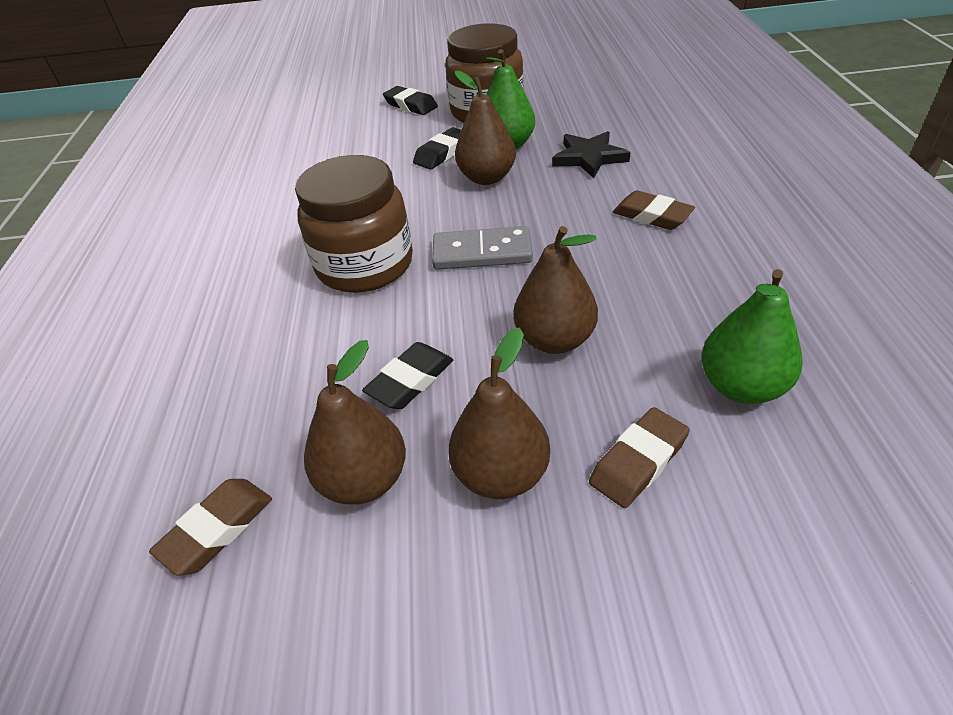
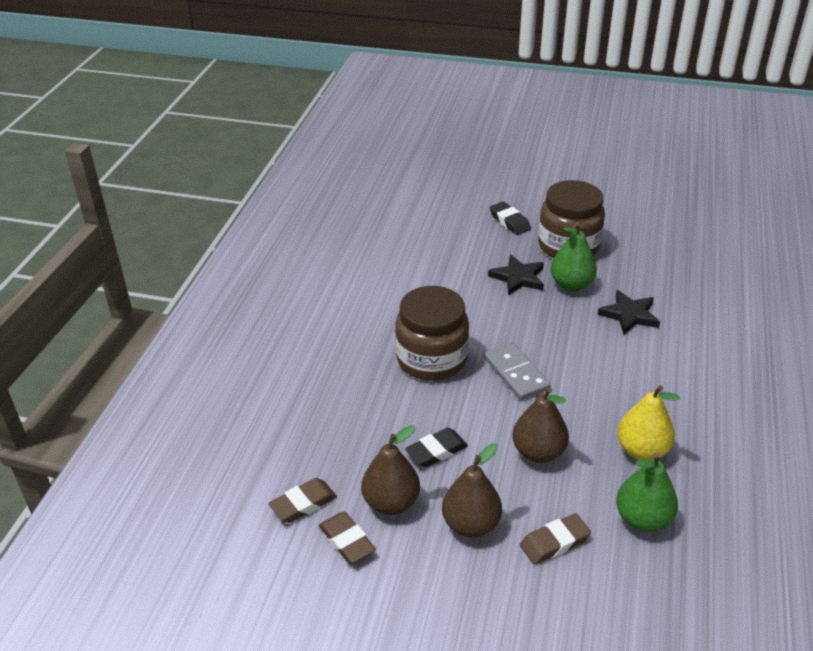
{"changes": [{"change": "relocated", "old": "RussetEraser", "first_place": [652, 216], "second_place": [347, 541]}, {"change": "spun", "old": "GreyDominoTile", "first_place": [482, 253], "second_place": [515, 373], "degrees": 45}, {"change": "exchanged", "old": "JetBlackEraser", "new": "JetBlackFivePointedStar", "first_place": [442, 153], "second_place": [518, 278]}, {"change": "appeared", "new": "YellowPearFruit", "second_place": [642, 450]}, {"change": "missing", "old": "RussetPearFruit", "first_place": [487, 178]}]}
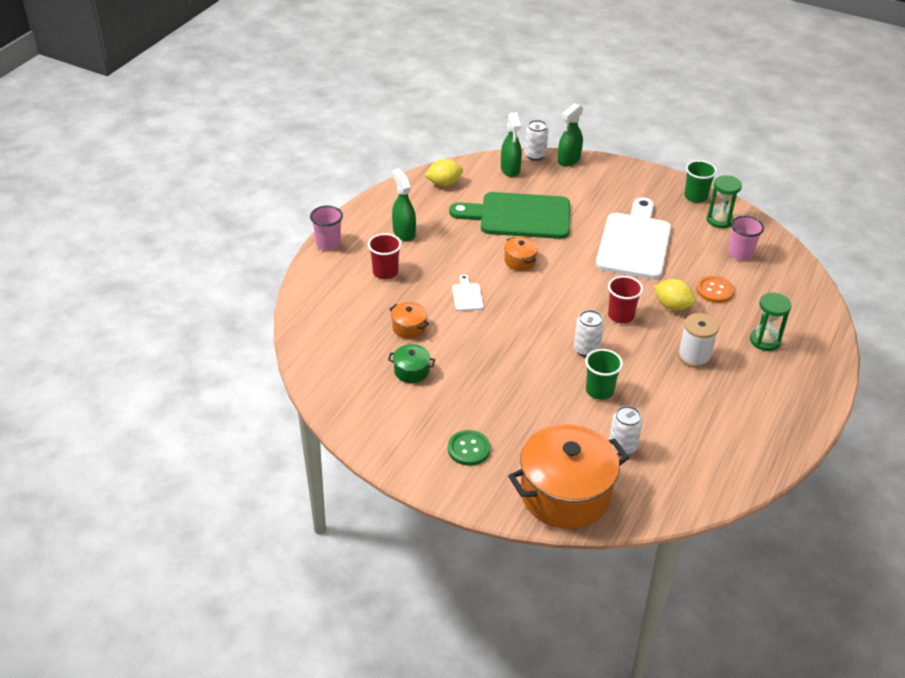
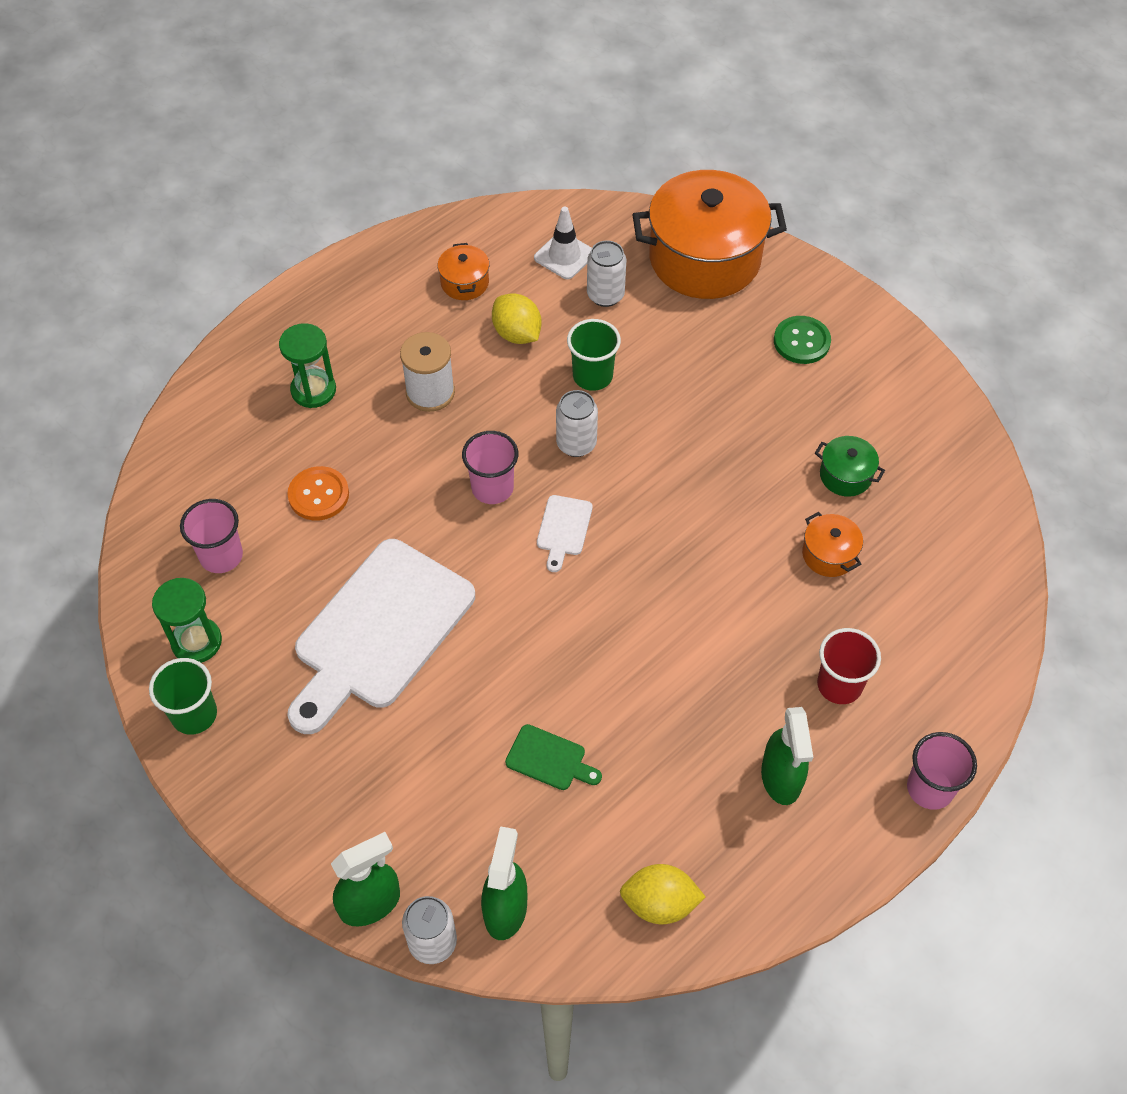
{"changes": [{"change": "relocated", "old": "OrangeColouredStockpot", "first_place": [520, 261], "second_place": [464, 283]}, {"change": "colour", "old": "RedCup", "new": "PinkCup", "first_place": [621, 316], "second_place": [492, 488]}, {"change": "relocated", "old": "YellowCitrusFruit", "first_place": [672, 306], "second_place": [517, 334]}, {"change": "size", "old": "EmeraldCuttingBoard", "first_place": [519, 216], "second_place": [549, 759], "factor": 0.41}, {"change": "appeared", "new": "WhiteSafetyCone", "second_place": [564, 256]}, {"change": "relocated", "old": "WhiteCuttingBoard", "first_place": [467, 295], "second_place": [563, 529]}]}
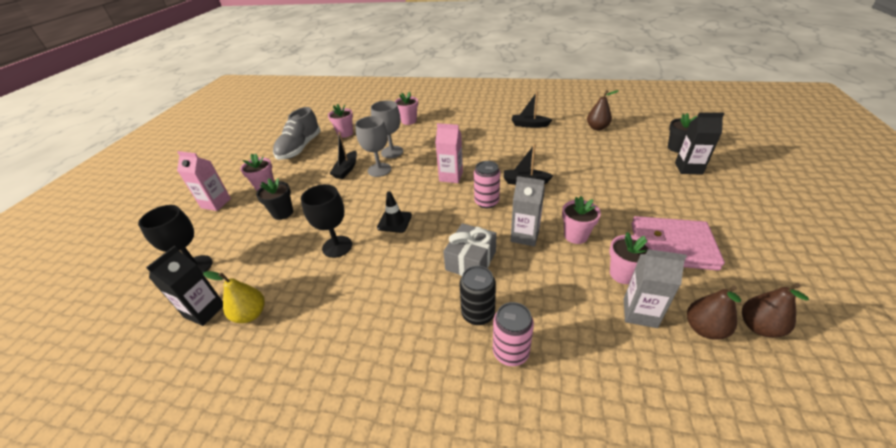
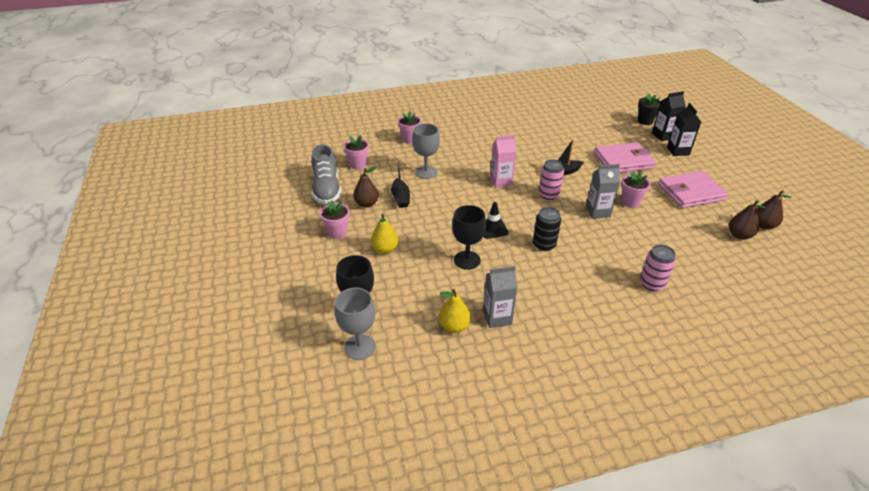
{"changes": [{"change": "relocated", "old": "GreyWineGlass", "first_place": [379, 170], "second_place": [360, 347]}, {"change": "relocated", "old": "RussetPearFruit", "first_place": [597, 128], "second_place": [366, 204]}, {"change": "exchanged", "old": "JetBlackPlantPot", "new": "YellowPearFruit", "first_place": [282, 213], "second_place": [385, 249]}, {"change": "relocated", "old": "GreyCarton", "first_place": [640, 313], "second_place": [497, 317]}, {"change": "relocated", "old": "JetBlackTin", "first_place": [478, 314], "second_place": [544, 245]}, {"change": "appeared", "new": "PinkWallet", "second_place": [623, 161]}, {"change": "relocated", "old": "JetBlackCarton", "first_place": [204, 311], "second_place": [678, 151]}, {"change": "missing", "old": "PinkCarton", "first_place": [216, 203]}, {"change": "missing", "old": "GreyPresent", "first_place": [471, 260]}, {"change": "missing", "old": "JetBlackBoat", "first_place": [529, 125]}, {"change": "missing", "old": "PinkPlantPot", "first_place": [623, 274]}]}
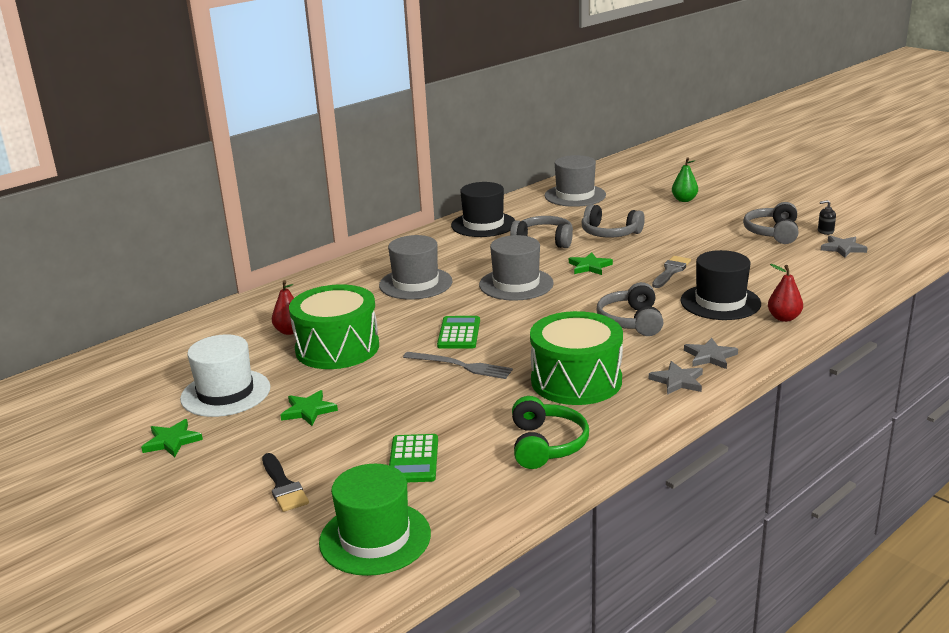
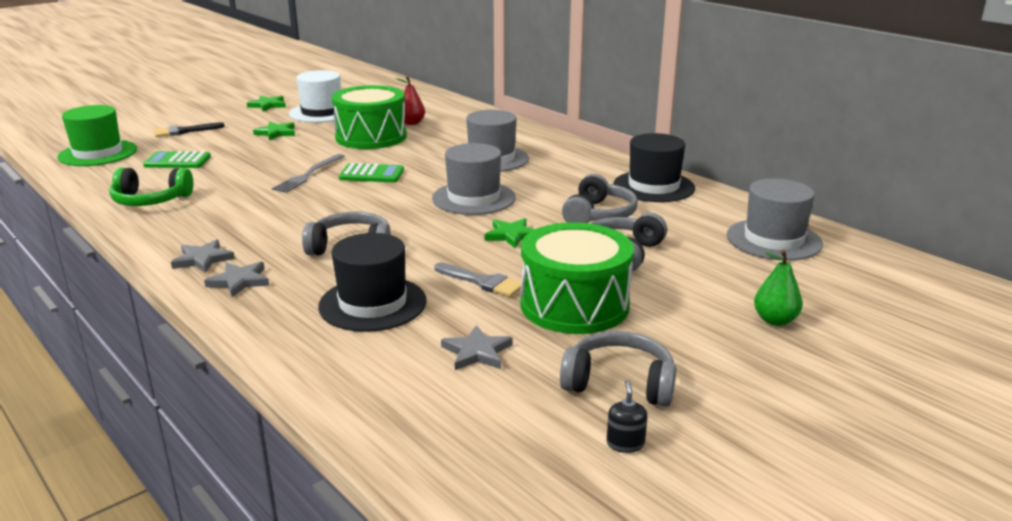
{"changes": [{"change": "relocated", "old": "GreyFivePointedStar", "first_place": [843, 248], "second_place": [477, 352]}, {"change": "relocated", "old": "EmeraldDrum", "first_place": [576, 381], "second_place": [574, 305]}, {"change": "missing", "old": "RedPearFruit", "first_place": [784, 318]}]}
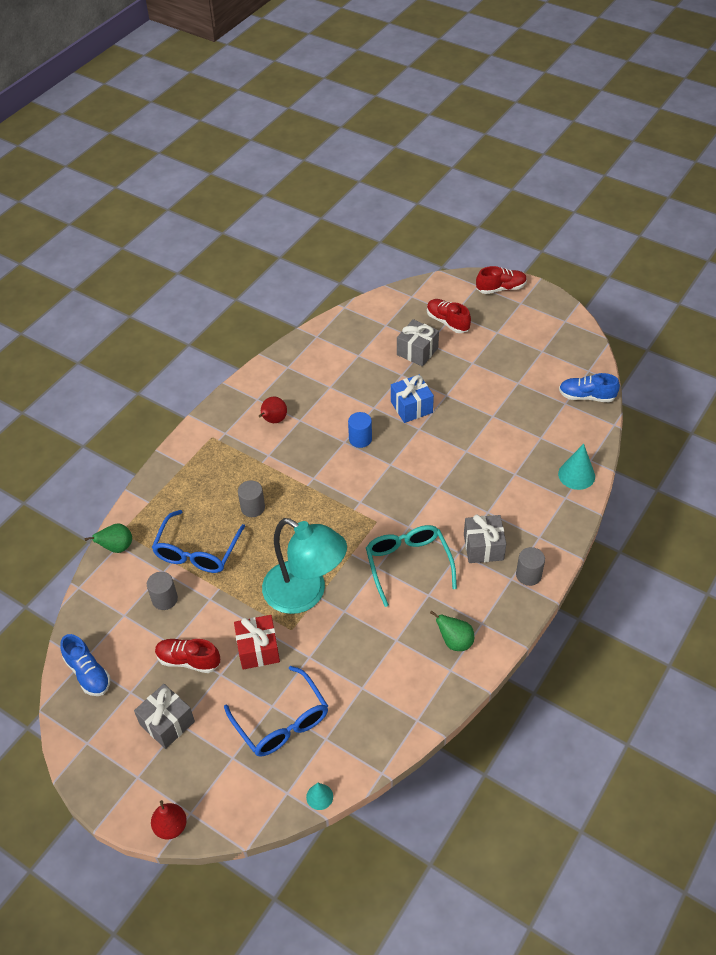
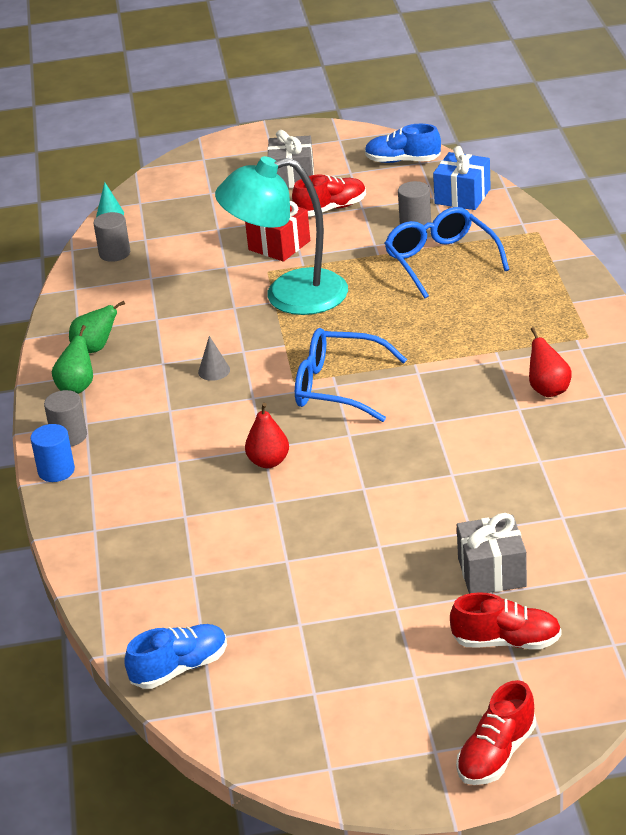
{"changes": [{"change": "relocated", "old": "BlueSolidCylinder", "first_place": [360, 439], "second_place": [56, 471]}, {"change": "relocated", "old": "EmeraldPearFruit", "first_place": [117, 547], "second_place": [77, 387]}, {"change": "relocated", "old": "GreySolidCylinder", "first_place": [253, 508], "second_place": [114, 253]}, {"change": "exchanged", "old": "TurquoiseSpectacles", "new": "GreyCone", "first_place": [408, 564], "second_place": [214, 371]}, {"change": "relocated", "old": "RedPearFruit", "first_place": [171, 826], "second_place": [268, 462]}, {"change": "relocated", "old": "BlueSpectacles", "first_place": [282, 722], "second_place": [337, 387]}, {"change": "relocated", "old": "BluePresent", "first_place": [411, 407], "second_place": [462, 196]}, {"change": "missing", "old": "GreyPresent", "first_place": [483, 547]}, {"change": "missing", "old": "TurquoiseCone", "first_place": [576, 475]}]}
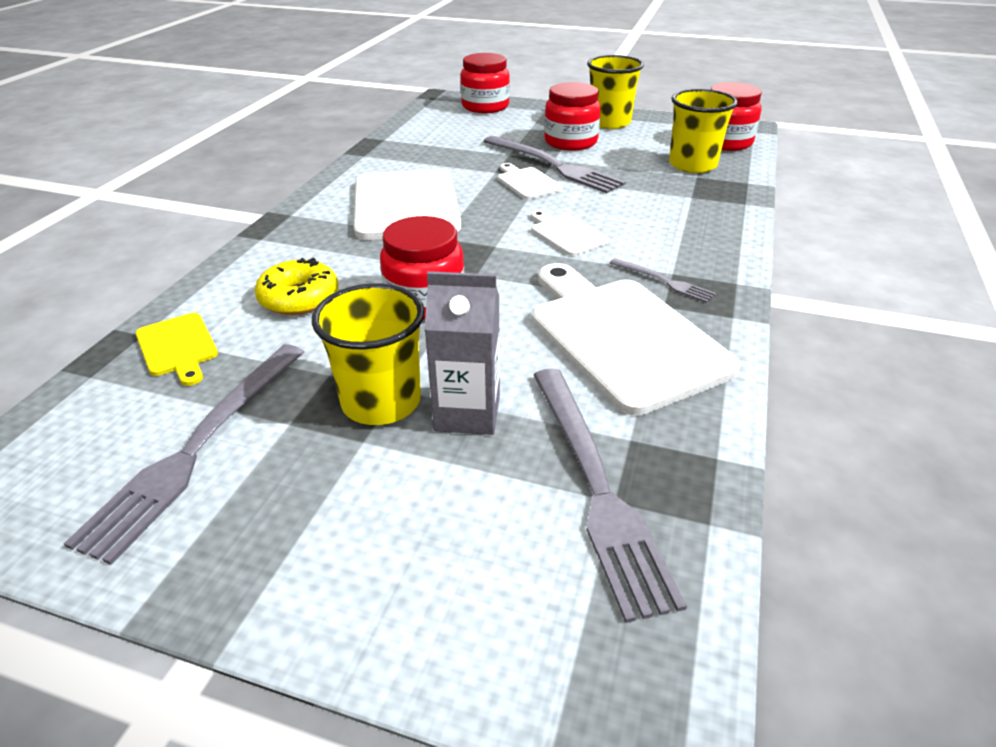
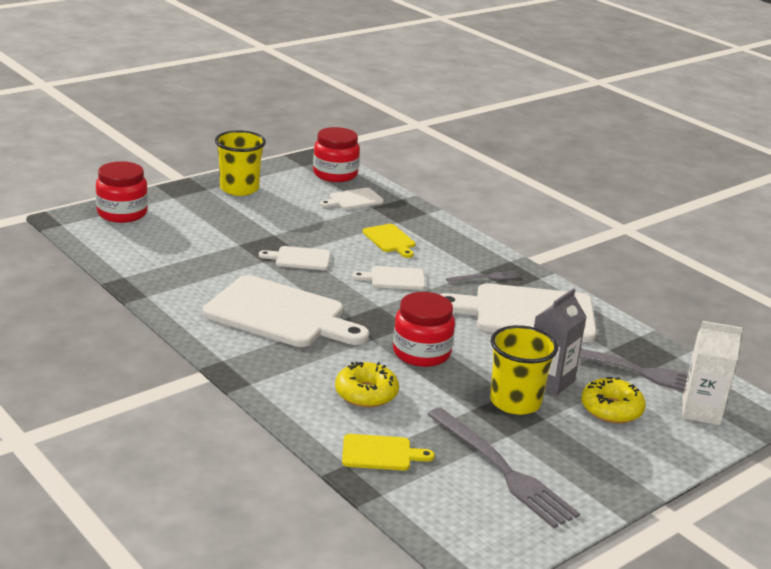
{"changes": [{"change": "exchanged", "old": "YellowCup", "new": "WhiteCuttingBoard", "first_place": [692, 165], "second_place": [354, 200]}, {"change": "appeared", "new": "YellowCuttingBoard", "second_place": [390, 240]}, {"change": "appeared", "new": "YellowDoughnut", "second_place": [611, 409]}, {"change": "appeared", "new": "WhiteCarton", "second_place": [701, 411]}, {"change": "missing", "old": "GreyFork", "first_place": [554, 166]}, {"change": "missing", "old": "RedJar", "first_place": [570, 142]}]}
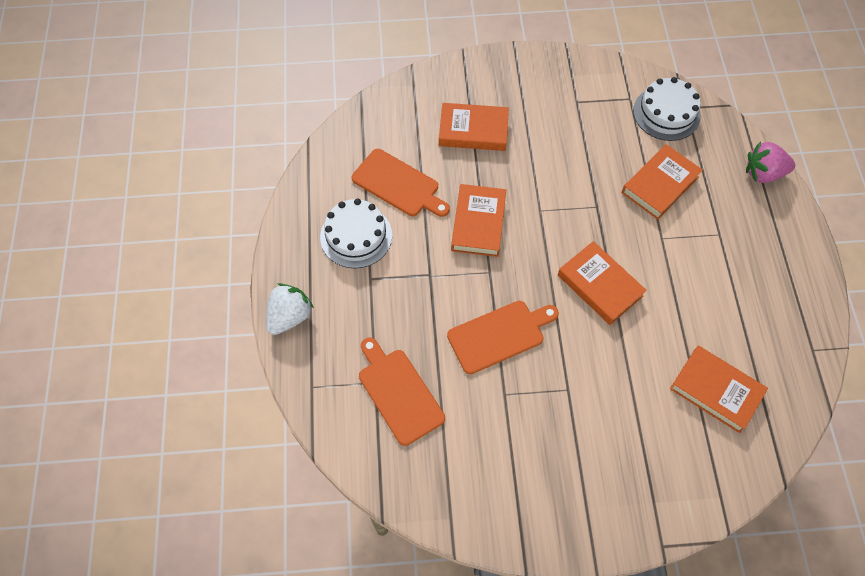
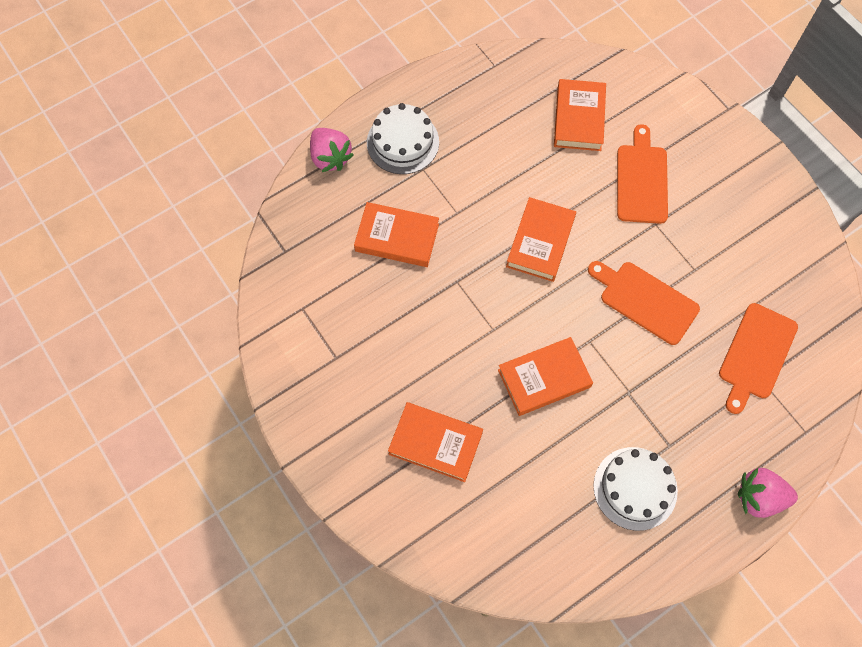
{"changes": [{"change": "relocated", "old": "WhiteGateau", "first_place": [666, 113], "second_place": [403, 142]}, {"change": "spun", "old": "OrangeColouredHardcover", "first_place": [473, 130], "second_place": [435, 443], "degrees": -45}, {"change": "relocated", "old": "OrangeColouredCuttingBoard", "first_place": [398, 185], "second_place": [642, 180]}, {"change": "colour", "old": "WhiteStrawberry", "new": "PinkStrawberry", "first_place": [289, 316], "second_place": [759, 497]}]}
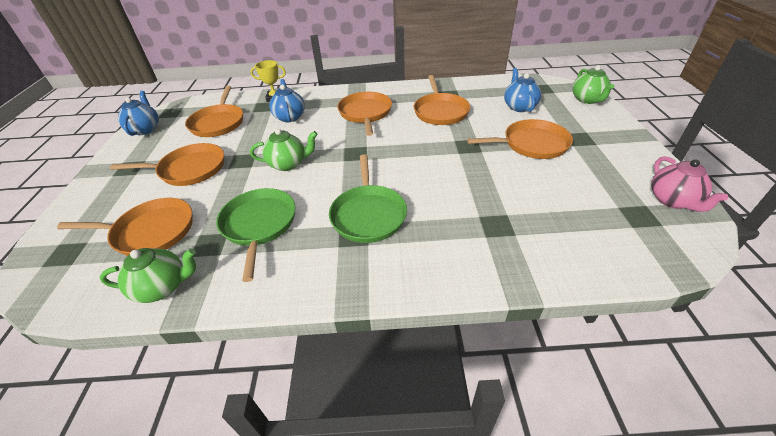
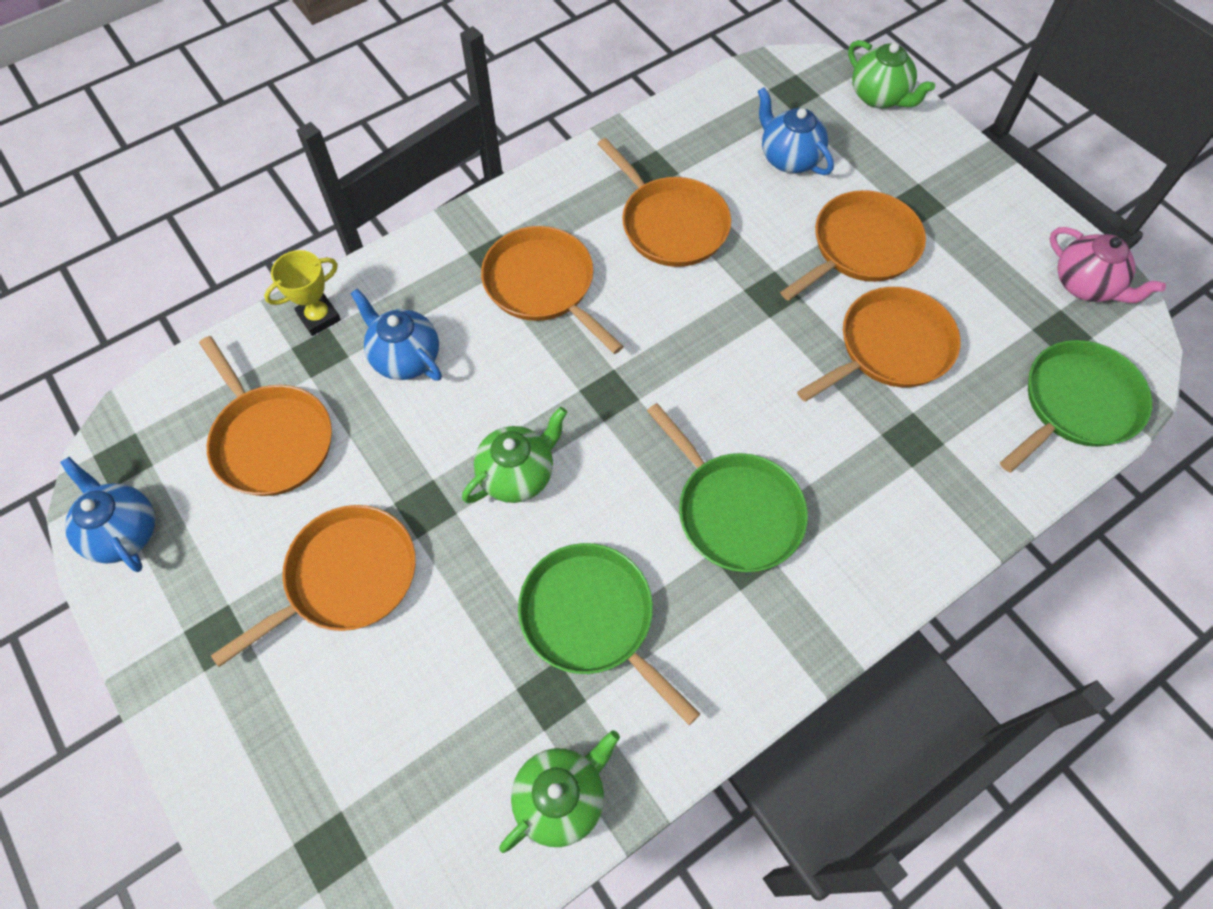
{"changes": [{"change": "relocated", "old": "OrangeColouredPan", "first_place": [151, 231], "second_place": [890, 347]}, {"change": "appeared", "new": "EmeraldPan", "second_place": [1076, 404]}]}
